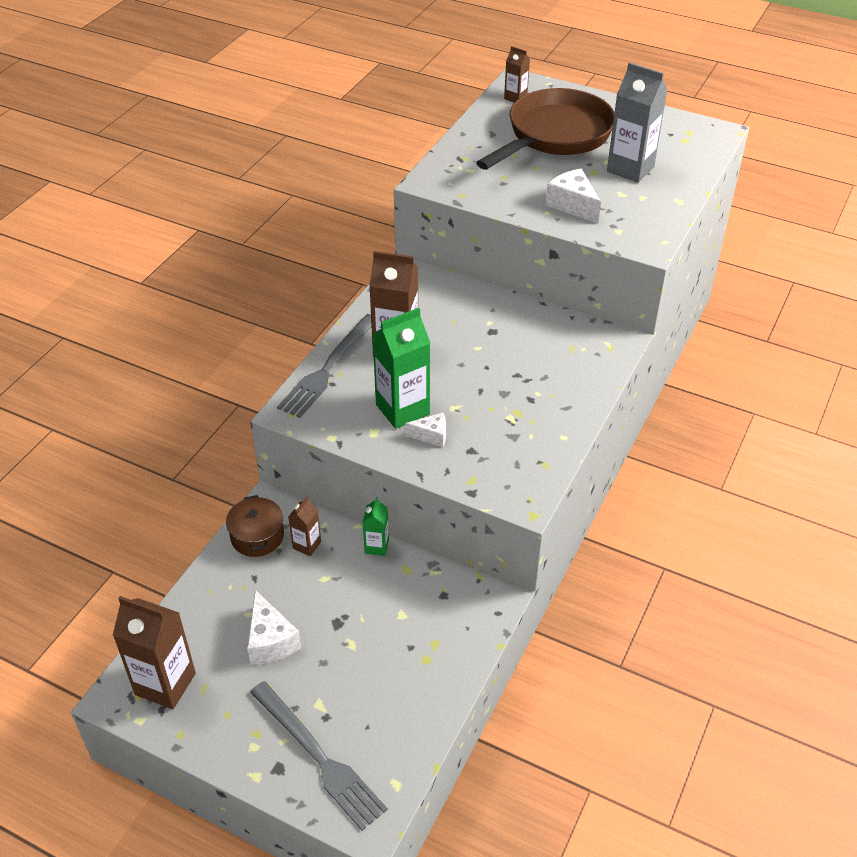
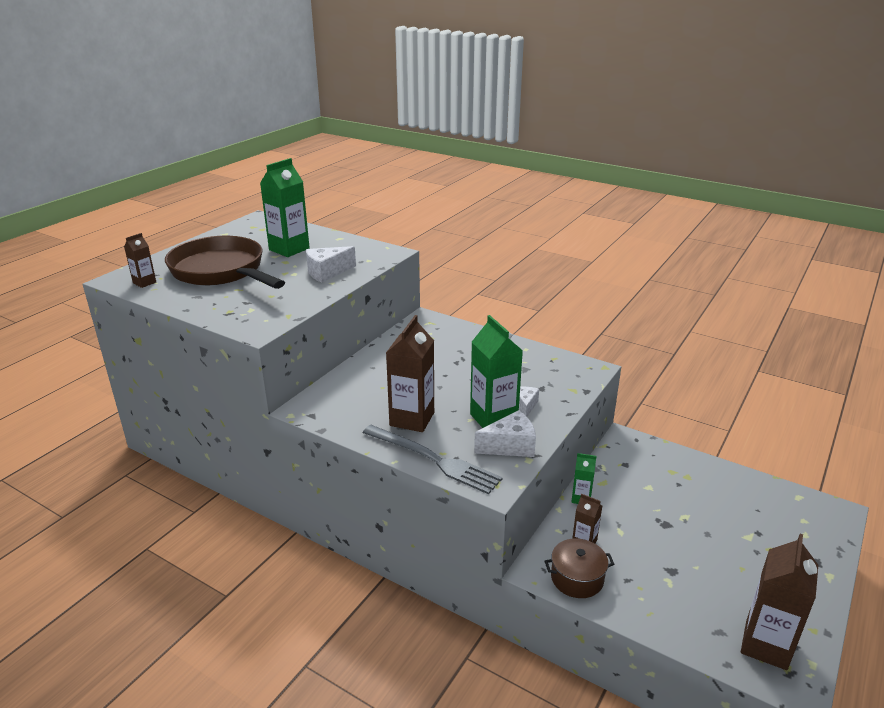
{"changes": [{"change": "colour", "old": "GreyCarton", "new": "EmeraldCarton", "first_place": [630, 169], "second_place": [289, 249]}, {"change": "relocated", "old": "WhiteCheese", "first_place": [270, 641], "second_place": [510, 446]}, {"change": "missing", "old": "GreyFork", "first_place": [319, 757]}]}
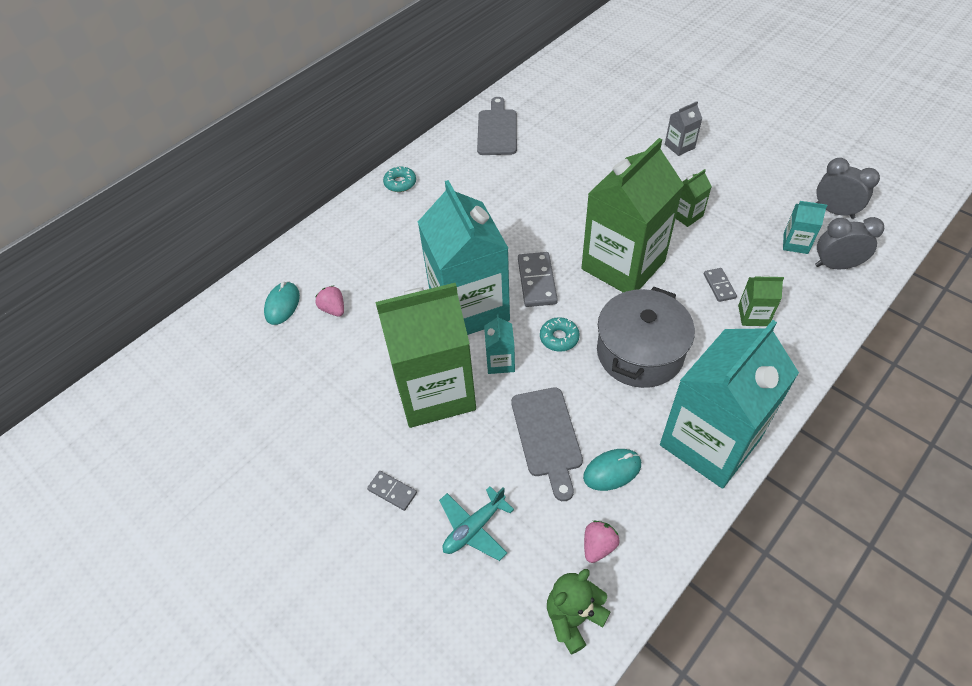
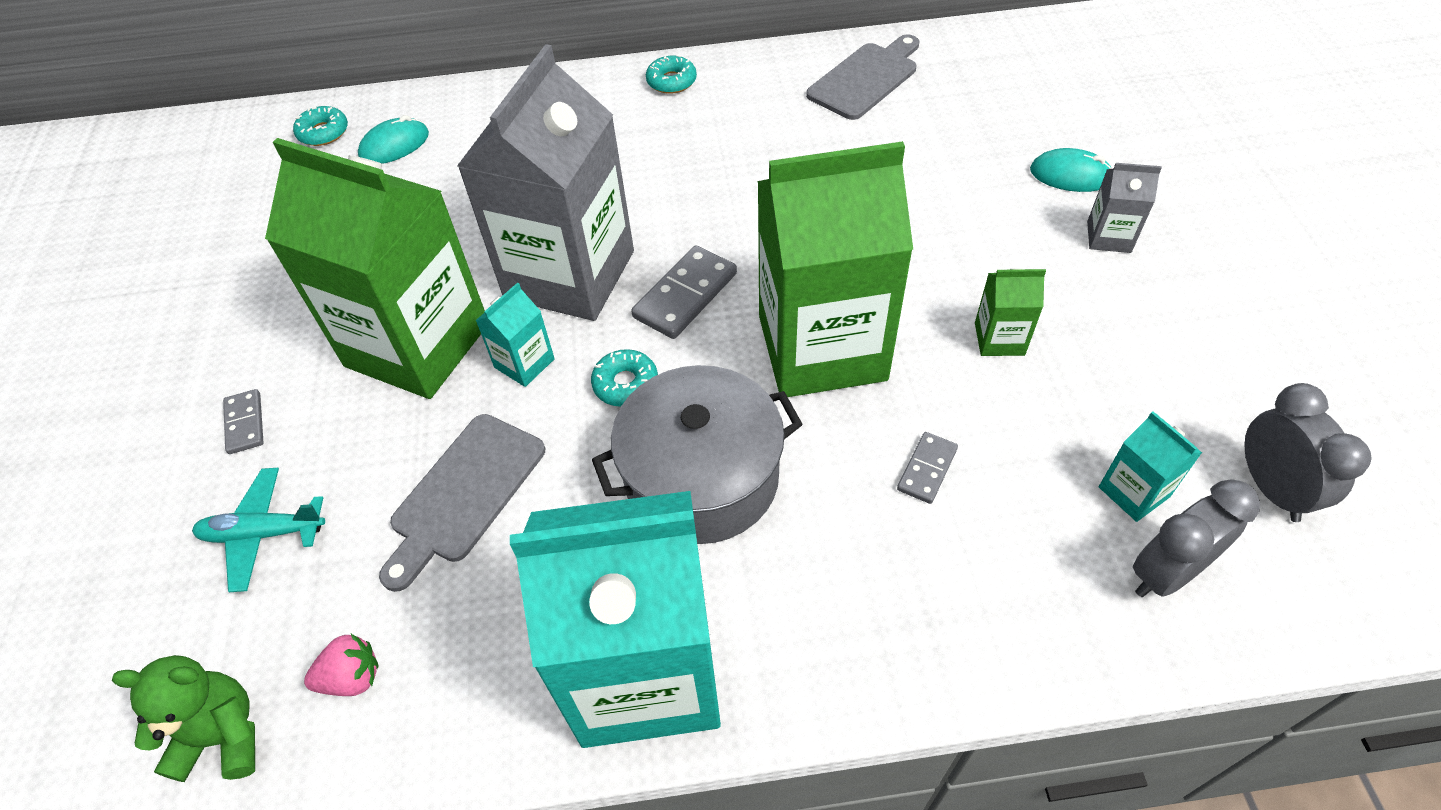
{"changes": [{"change": "appeared", "new": "TurquoiseDoughnut", "second_place": [323, 132]}, {"change": "colour", "old": "TurquoiseCarton", "new": "GreyCarton", "first_place": [469, 308], "second_place": [570, 275]}, {"change": "relocated", "old": "TurquoiseComputerMouse", "first_place": [612, 471], "second_place": [1070, 175]}, {"change": "spun", "old": "GreyClock", "first_place": [835, 265], "second_place": [1166, 573], "degrees": -75}, {"change": "missing", "old": "PinkStrawberry", "first_place": [333, 309]}, {"change": "missing", "old": "EmeraldCarton", "first_place": [753, 315]}]}
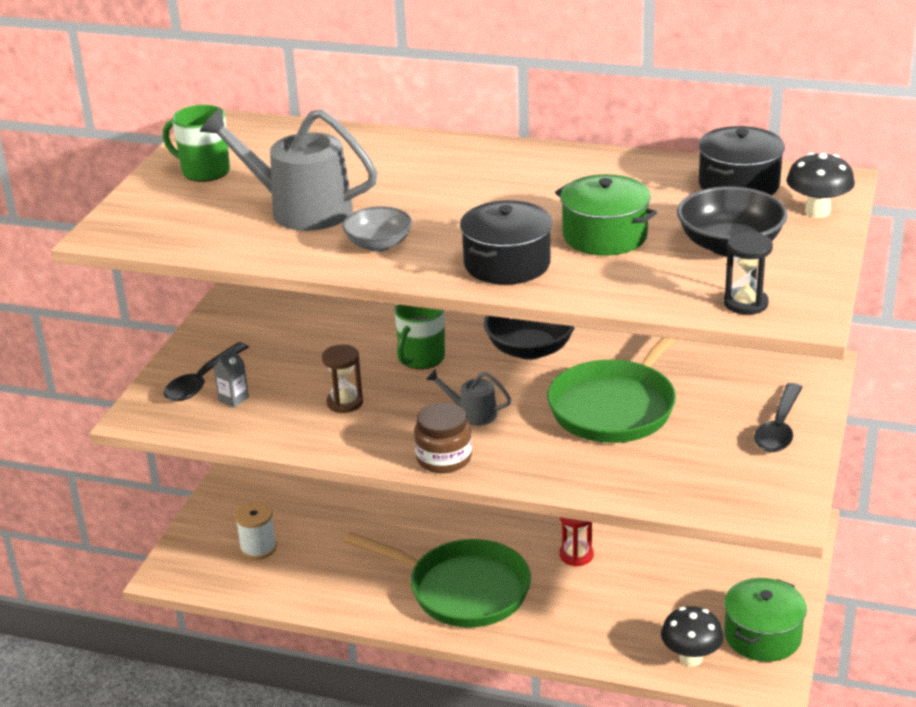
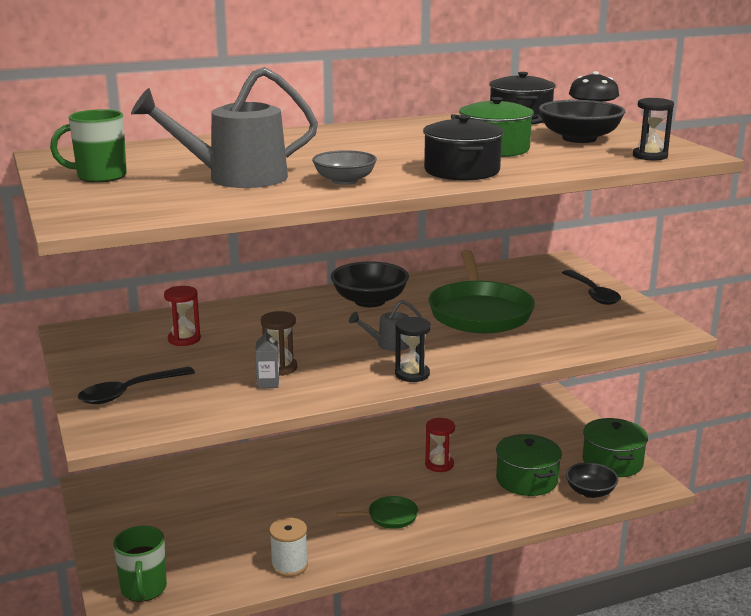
{"changes": [{"change": "spun", "old": "JetBlackTablespoon", "first_place": [202, 381], "second_place": [129, 392], "degrees": 60}, {"change": "relocated", "old": "EmeraldMug", "first_place": [421, 359], "second_place": [143, 589]}, {"change": "appeared", "new": "RedSandTimer", "second_place": [184, 339]}, {"change": "relocated", "old": "GreyCarton", "first_place": [233, 399], "second_place": [268, 383]}, {"change": "relocated", "old": "WhiteReelOfThread", "first_place": [258, 548], "second_place": [289, 565]}, {"change": "size", "old": "EmeraldPan", "first_place": [462, 590], "second_place": [389, 517], "factor": 0.46}, {"change": "exchanged", "old": "RussetJar", "new": "JetBlackSandTimer", "first_place": [444, 458], "second_place": [412, 374]}, {"change": "appeared", "new": "EmeraldStockpot", "second_place": [526, 480]}, {"change": "exchanged", "old": "JetBlackMushroom", "new": "JetBlackDeepDish", "first_place": [690, 658], "second_place": [590, 492]}]}
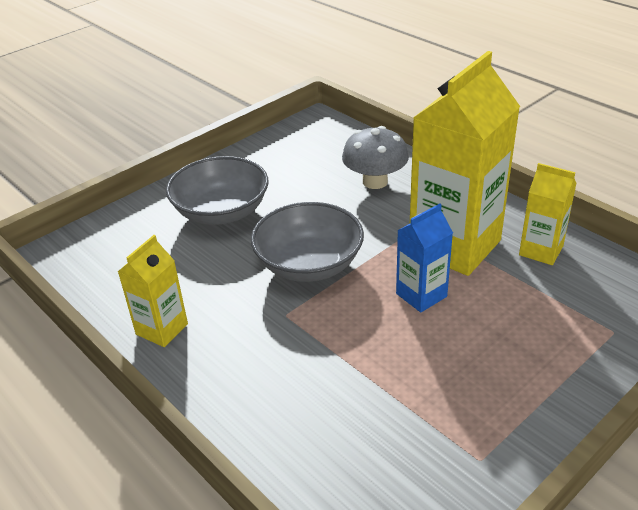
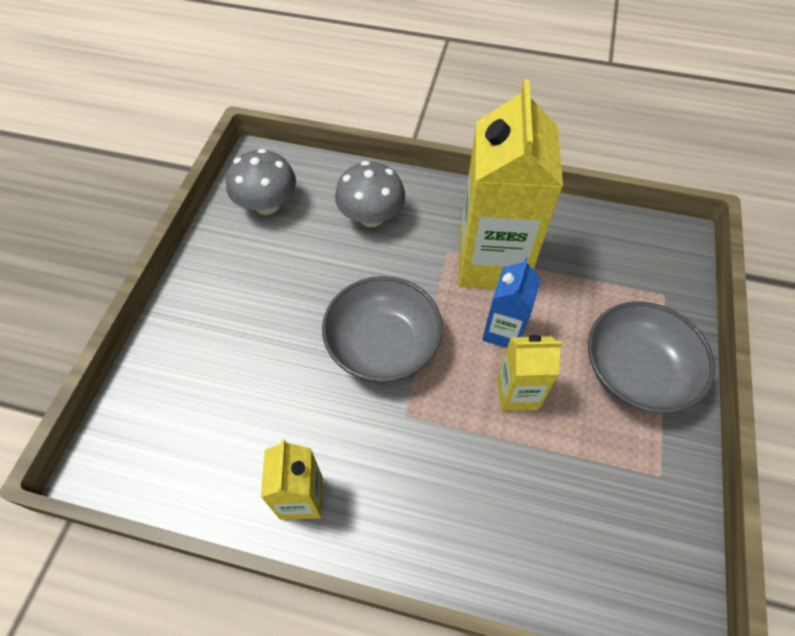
{"changes": [{"change": "appeared", "new": "GreyMushroom", "second_place": [267, 204]}, {"change": "relocated", "old": "YellowCarton", "first_place": [541, 250], "second_place": [517, 393]}, {"change": "relocated", "old": "GreyDeepDish", "first_place": [221, 212], "second_place": [636, 372]}]}
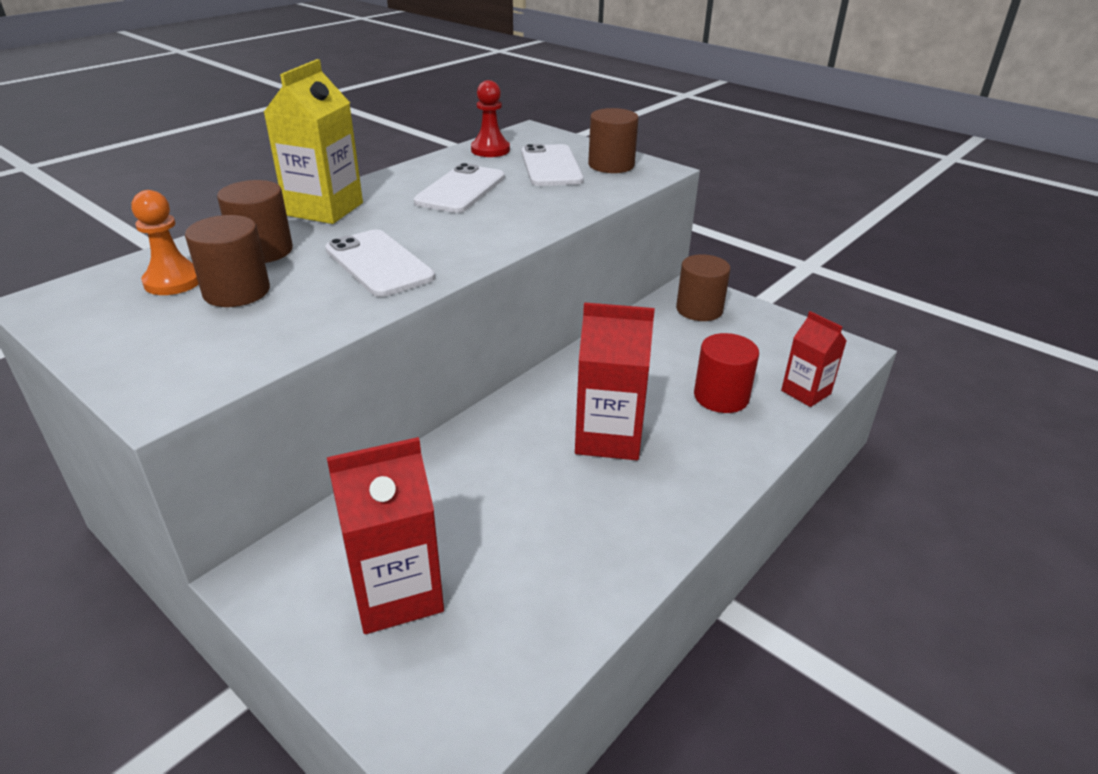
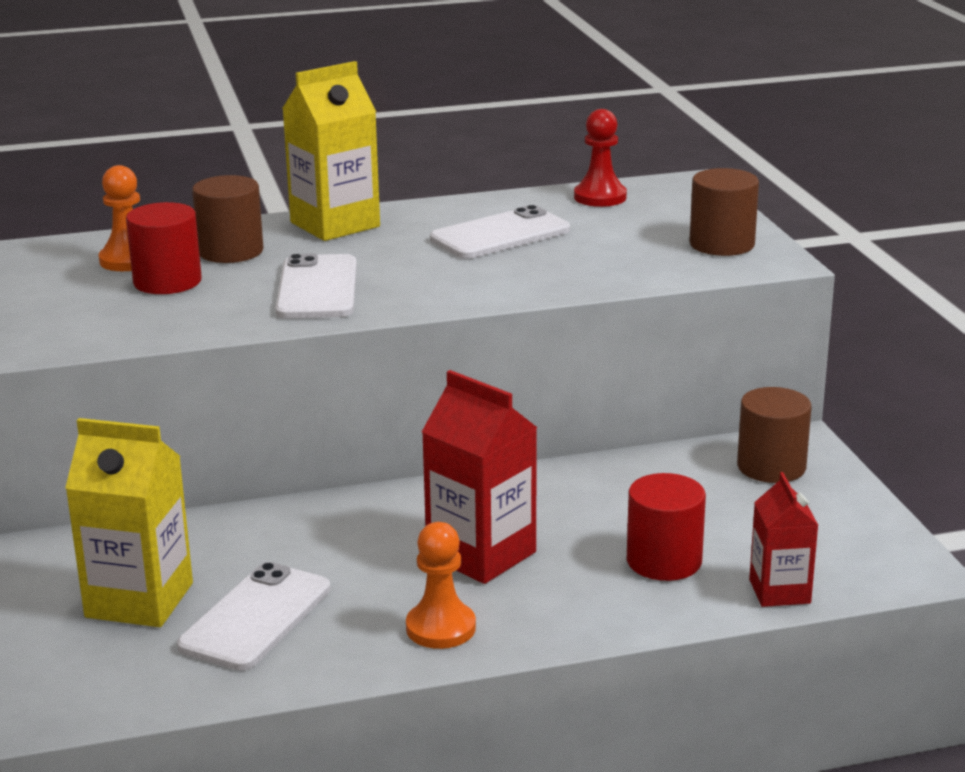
{"changes": [{"change": "colour", "old": "RedCarton", "new": "YellowCarton", "first_place": [396, 593], "second_place": [139, 600]}, {"change": "colour", "old": "RussetSolidCylinder", "new": "RedSolidCylinder", "first_place": [236, 291], "second_place": [167, 282]}, {"change": "relocated", "old": "WhiteMobilePhone", "first_place": [551, 166], "second_place": [256, 617]}, {"change": "appeared", "new": "OrangeColouredPawn", "second_place": [440, 628]}]}
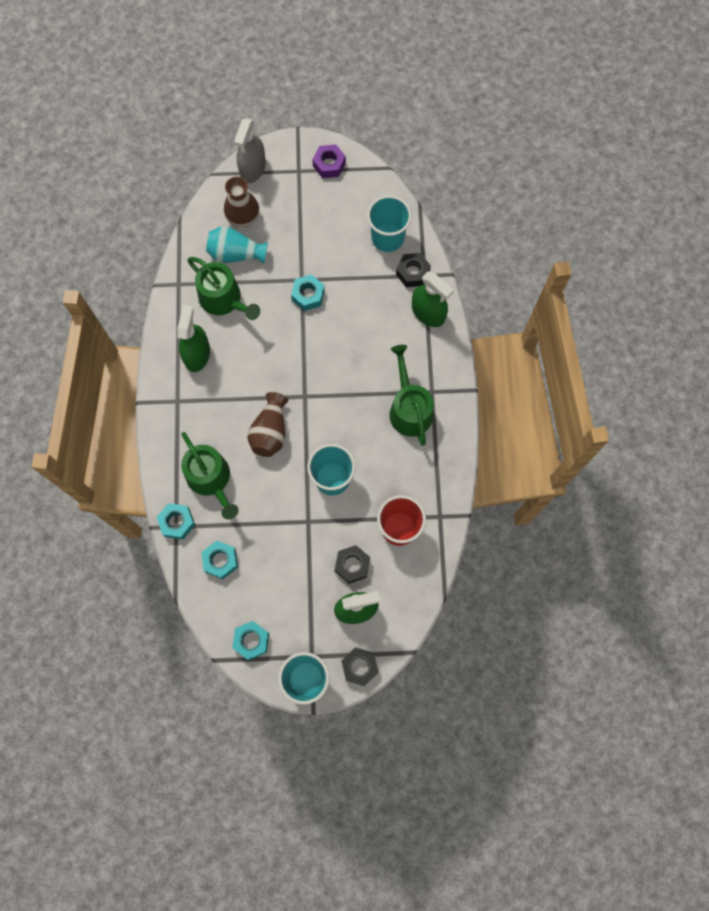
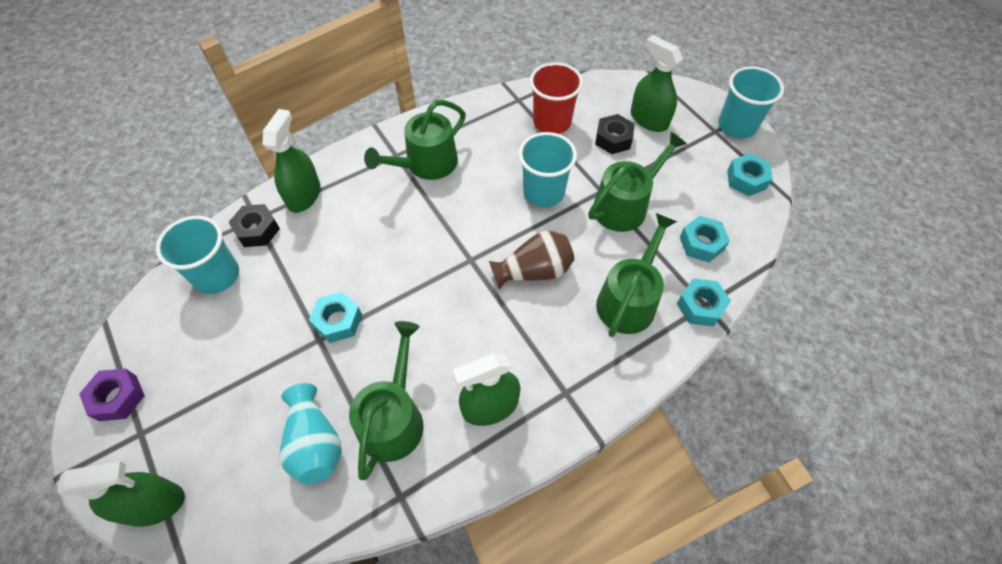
{"changes": [{"change": "colour", "old": "GreySprayBottle", "new": "EmeraldSprayBottle", "first_place": [253, 168], "second_place": [153, 504]}, {"change": "appeared", "new": "EmeraldWateringCan", "second_place": [625, 205]}, {"change": "missing", "old": "RussetVase", "first_place": [243, 217]}, {"change": "missing", "old": "JetBlackHexNut", "first_place": [359, 667]}]}
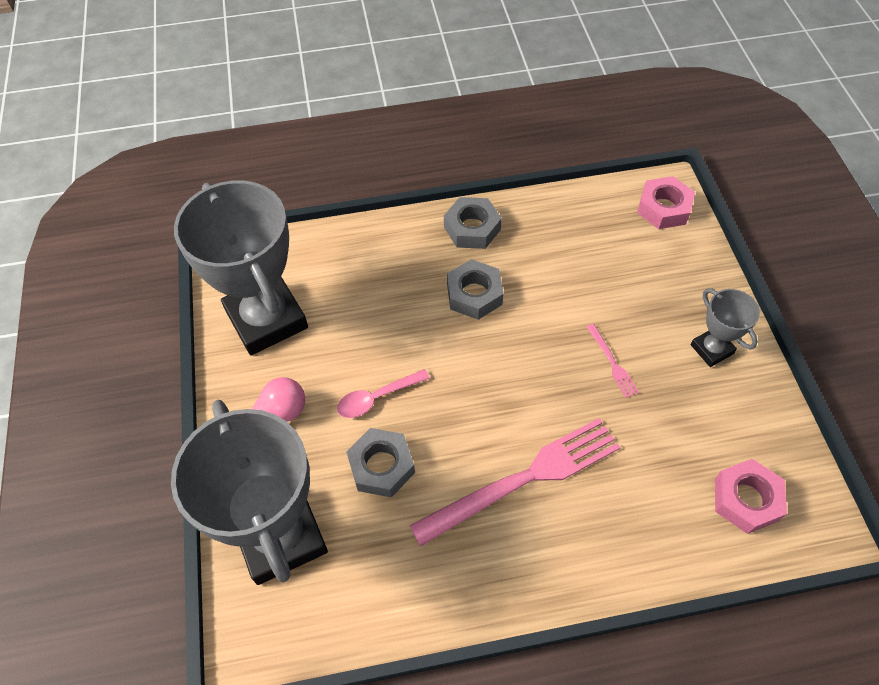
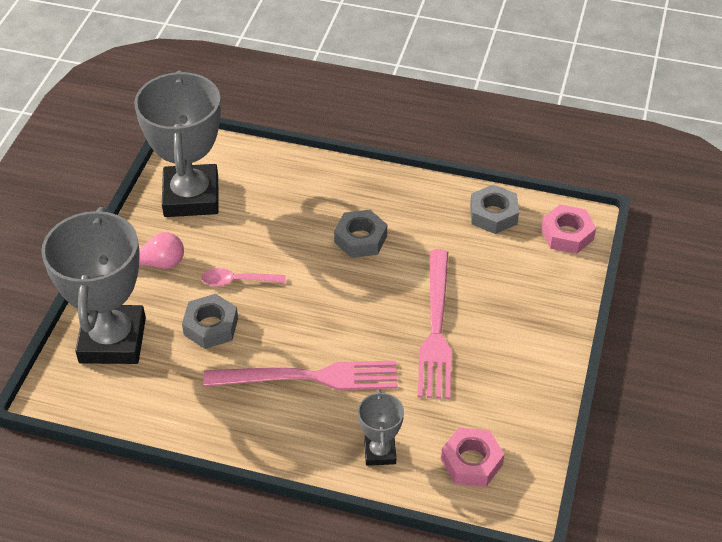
{"changes": [{"change": "relocated", "old": "GreyTrophy", "first_place": [711, 349], "second_place": [380, 452]}, {"change": "size", "old": "PinkFork", "first_place": [612, 363], "second_place": [436, 329], "factor": 2.38}, {"change": "relocated", "old": "GreyHexNut", "first_place": [472, 228], "second_place": [493, 214]}]}
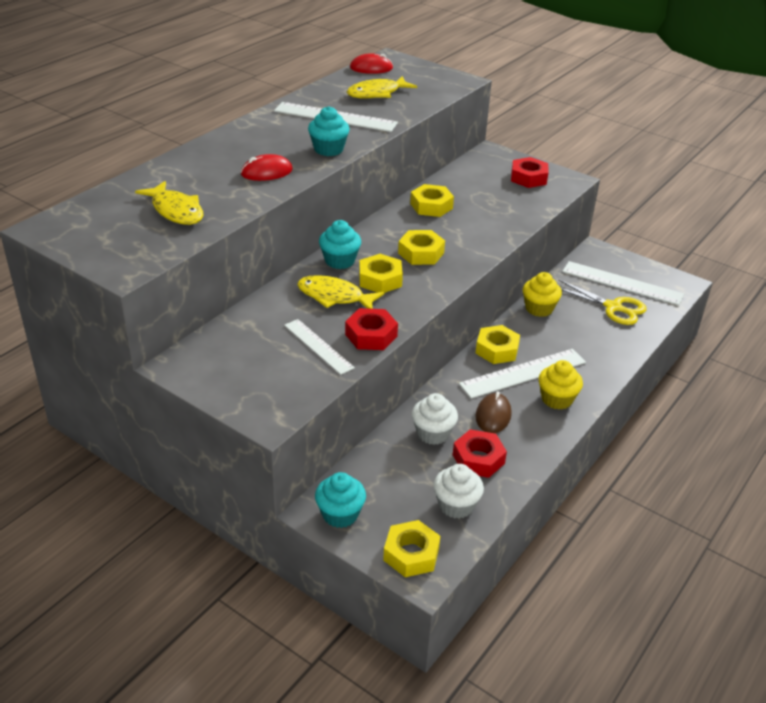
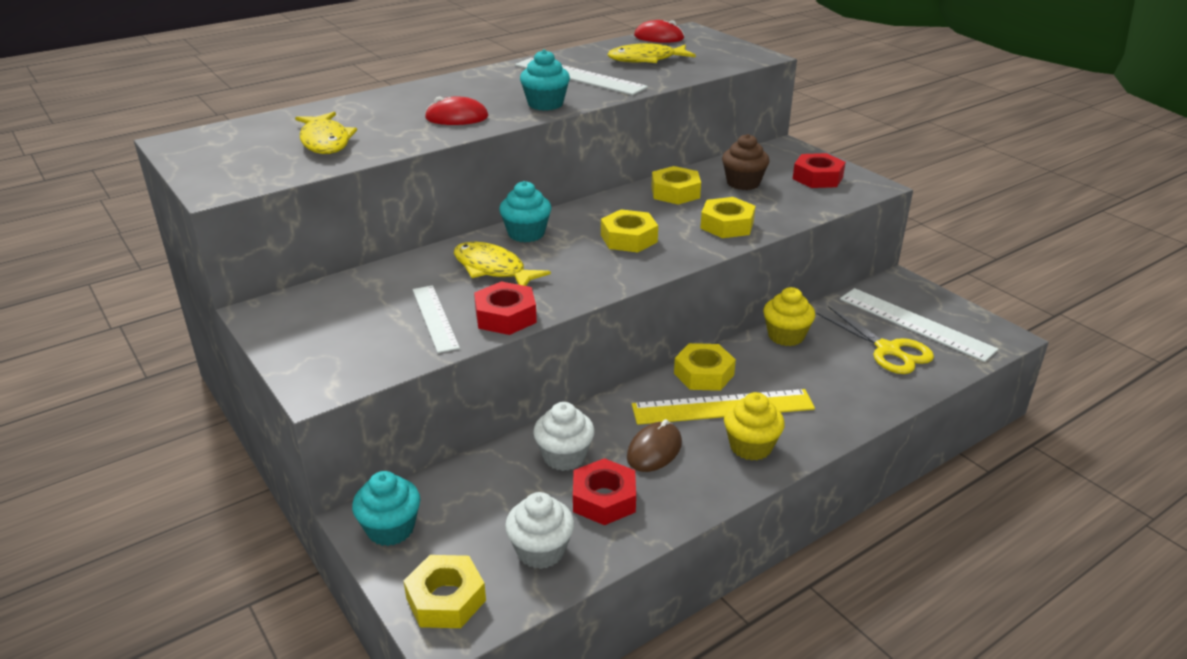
{"changes": [{"change": "colour", "old": "WhiteRuler", "new": "YellowRuler", "first_place": [523, 373], "second_place": [722, 407]}, {"change": "relocated", "old": "YellowHexNut", "first_place": [380, 279], "second_place": [727, 225]}, {"change": "appeared", "new": "RussetMuffin", "second_place": [743, 183]}]}
